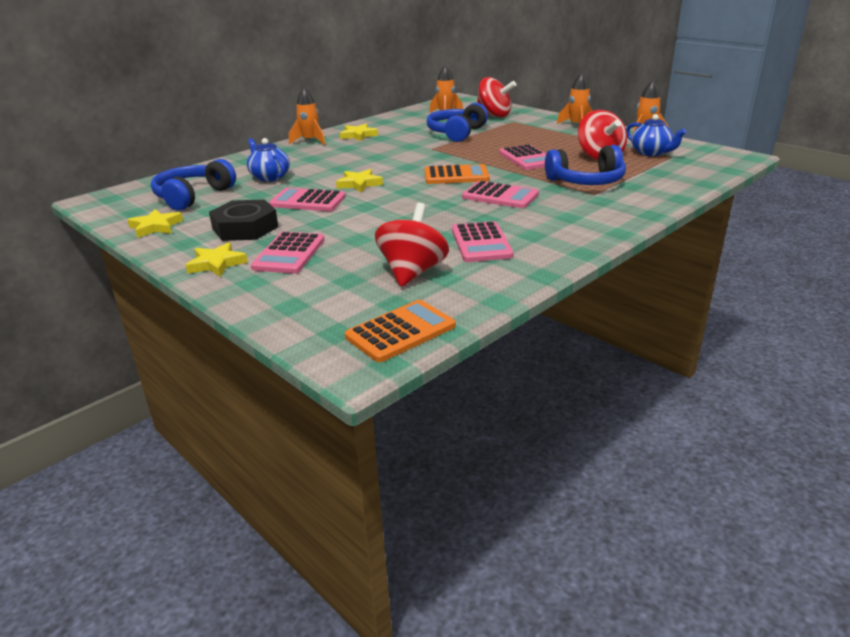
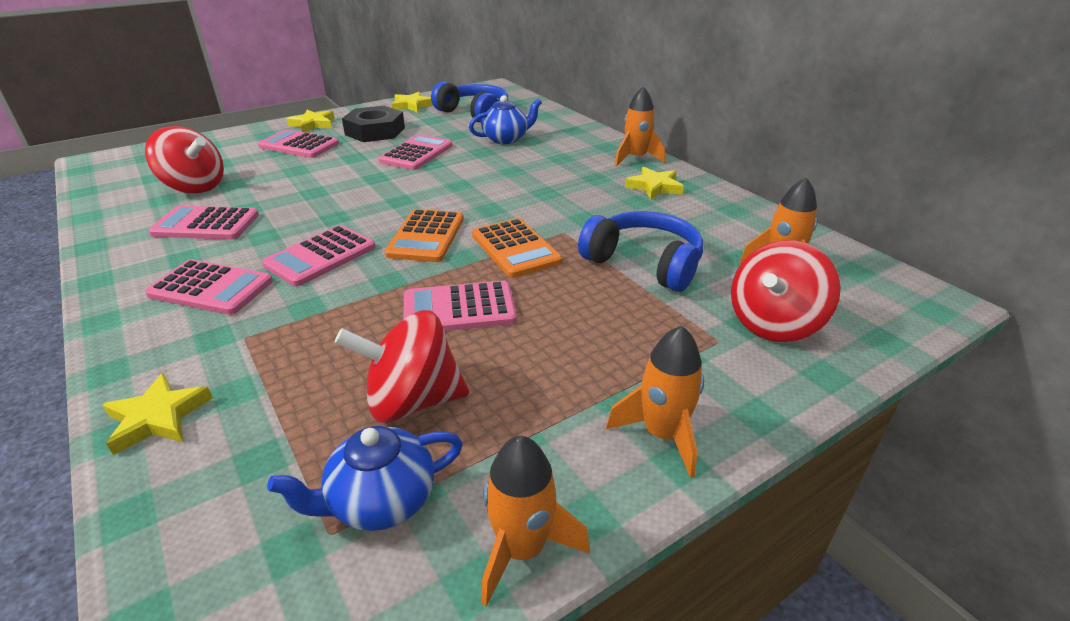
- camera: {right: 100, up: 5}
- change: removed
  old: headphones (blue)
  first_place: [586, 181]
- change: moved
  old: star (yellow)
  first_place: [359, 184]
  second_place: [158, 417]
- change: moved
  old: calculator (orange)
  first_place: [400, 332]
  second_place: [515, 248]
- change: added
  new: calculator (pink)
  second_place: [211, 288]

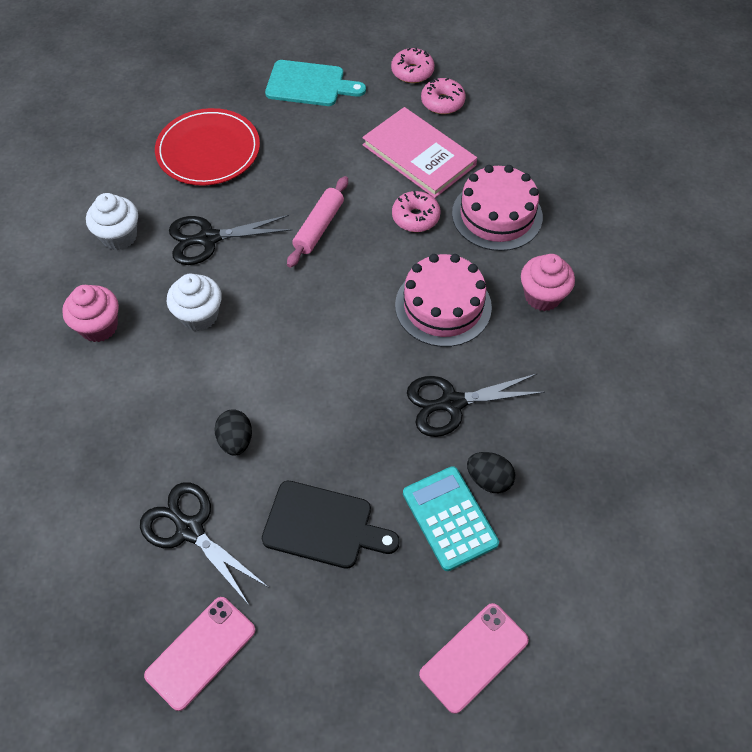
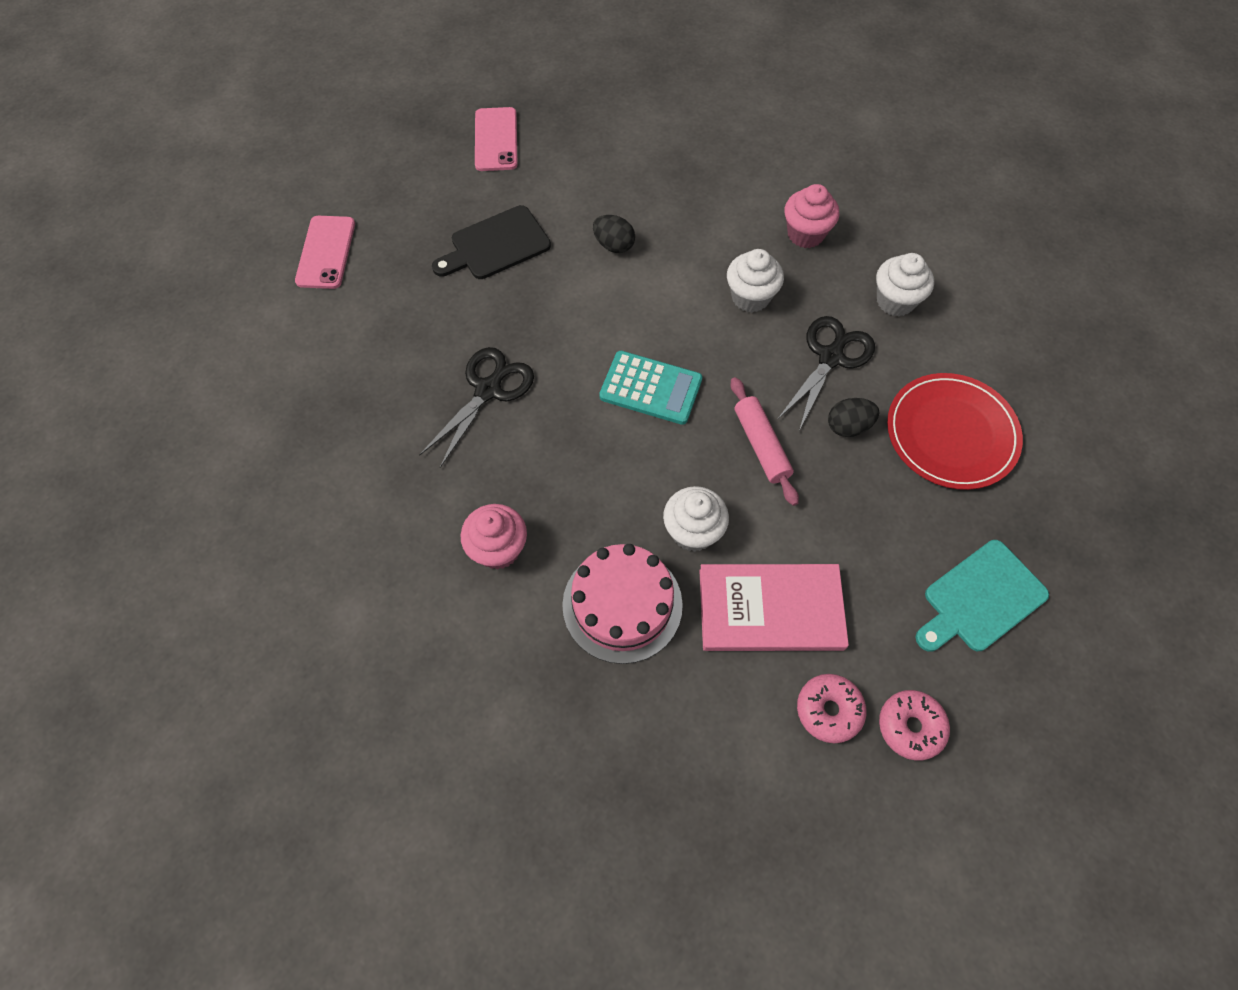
- camera: {right: 135, up: 5}
- change: replaced
  old: donut (pink)
  new: cupcake (white)
  first_place: [415, 217]
  second_place: [693, 531]
- change: removed
  old: cake (pink)
  first_place: [443, 306]
- change: moved
  old: egg (black)
  first_place: [489, 479]
  second_place: [848, 426]
- change: moved
  old: calculator (turquoise)
  first_place: [449, 518]
  second_place: [650, 388]
- change: removed
  old: scissors (black)
  first_place: [189, 529]

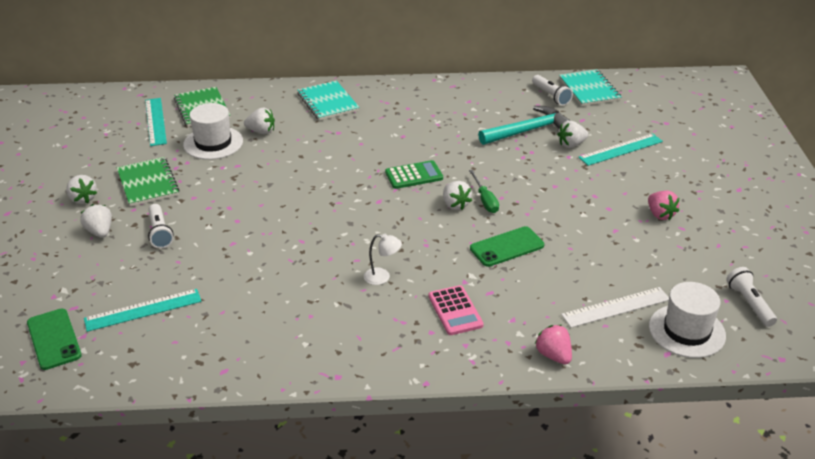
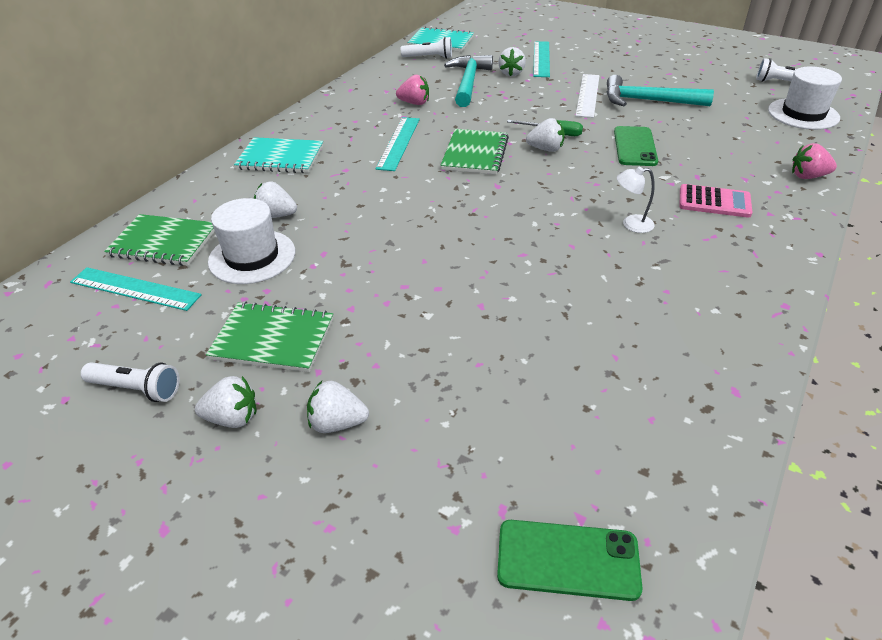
- camera: {right: -55, up: 5}
- change: turned
  old: strawberry (white)
  first_place: [261, 131]
  second_place: [276, 215]
  degrees: -120
- change: replaced
  old: calculator (green)
  new: notebook (green)
  first_place: [414, 175]
  second_place: [475, 154]
- change: moved
  old: strawberry (pink)
  first_place: [660, 214]
  second_place: [414, 103]
- change: moved
  old: flashlight (white)
  first_place: [160, 233]
  second_place: [136, 389]
- change: turned
  old: lamp (white)
  first_place: [382, 277]
  second_place: [631, 224]
  degrees: -135
- change: moved
  old: ruler (white)
  first_place: [616, 307]
  second_place: [588, 95]
- change: moved
  old: ruler (turquoise)
  first_place: [143, 310]
  second_place: [398, 143]
- change: added
  new: hammer (turquoise)
  second_place: [648, 101]

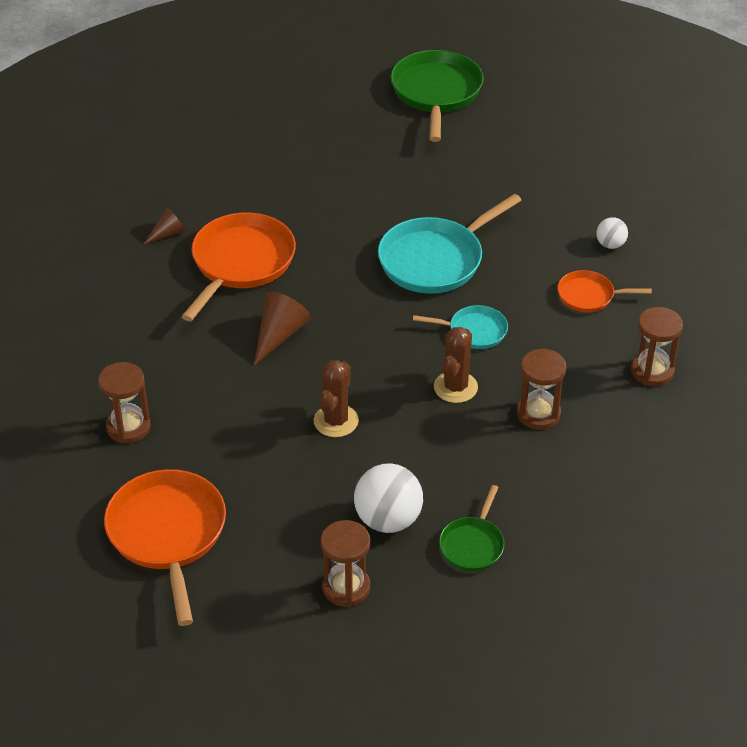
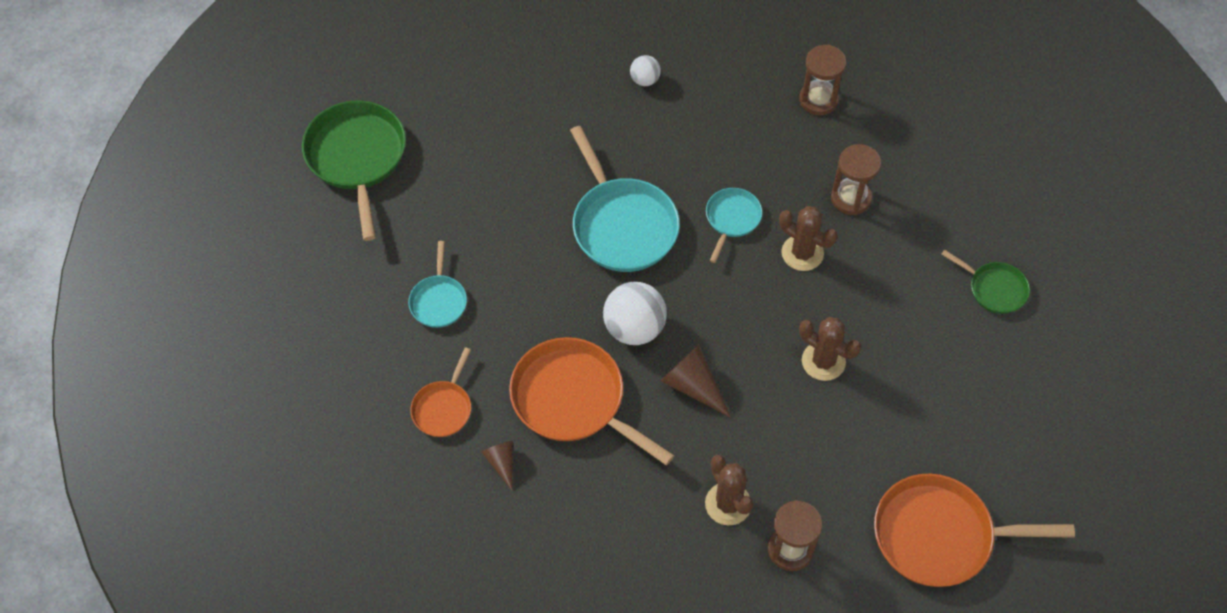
- camera: {right: -75, up: 15}
- change: turned
  old: pan (green)
  first_place: [436, 93]
  second_place: [357, 158]
  degrees: 60
- change: moved
  old: pan (orange)
  first_place: [589, 296]
  second_place: [443, 408]
- change: moved
  old: ball (white)
  first_place: [388, 520]
  second_place: [634, 328]
- change: removed
  old: hourglass (brown)
  first_place: [346, 587]
- change: added
  new: pan (turquoise)
  second_place: [438, 301]
- change: added
  new: cactus (brown)
  second_place: [728, 504]

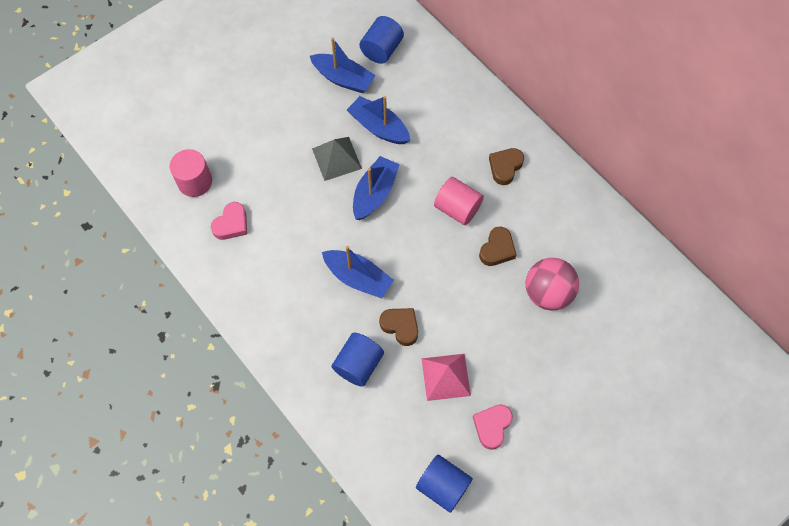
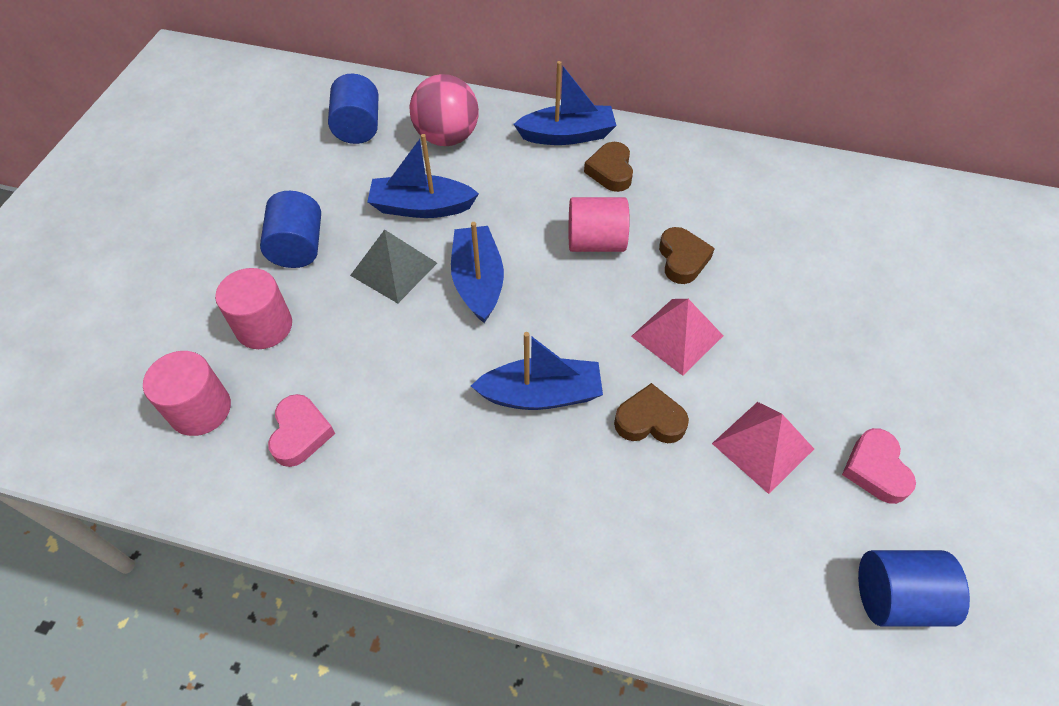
- camera: {right: -35, up: -10}
- change: moved
  old: boat (blue)
  first_place: [343, 79]
  second_place: [567, 135]
- change: moved
  old: ball (pink)
  first_place: [547, 293]
  second_place: [447, 137]
- change: moved
  old: cylinder (blue)
  first_place: [358, 364]
  second_place: [298, 247]
- change: added
  new: cylinder (pink)
  second_place: [264, 326]
- change: added
  new: pyramid (pink)
  second_place: [677, 336]

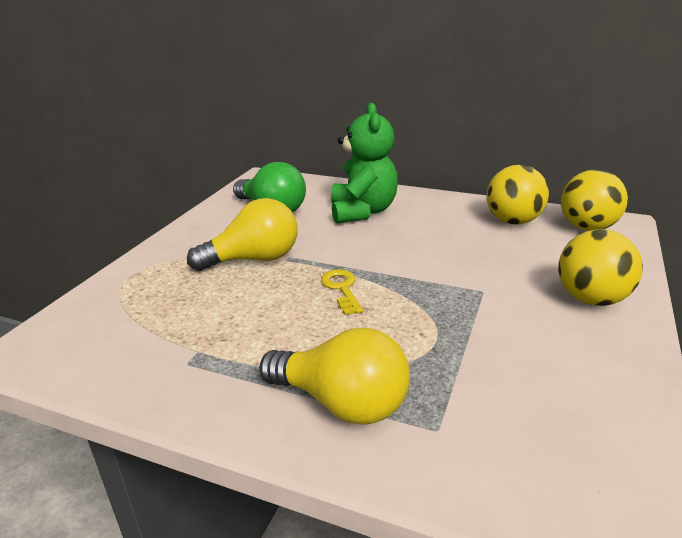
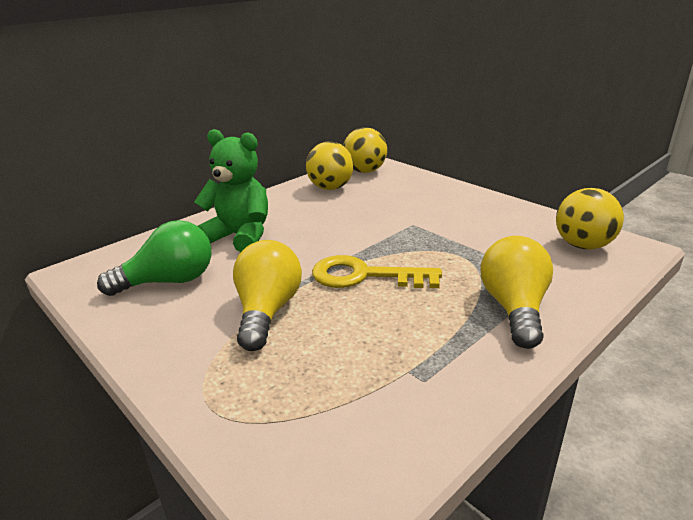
- camera: {right: -65, up: 0}
- change: moved
  old: ball (yellow)
  first_place: [591, 299]
  second_place: [583, 245]
- change: resized
  old: key (yellow)
  first_place: [342, 289]
  second_place: [364, 276]
  factor: 1.76
- change: turned
  old: light bulb (yellow)
  first_place: [342, 403]
  second_place: [514, 308]
  degrees: -45

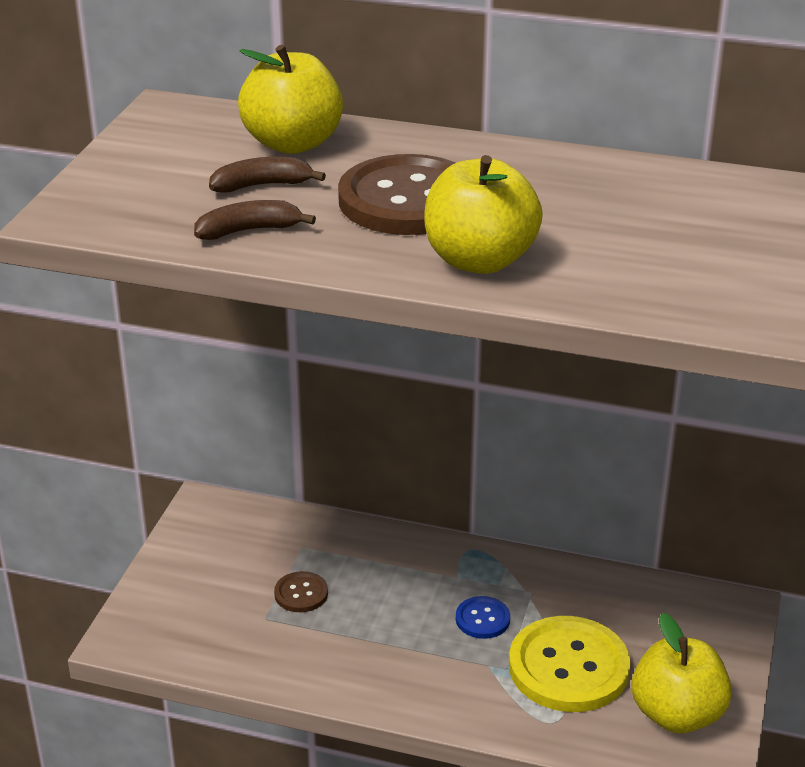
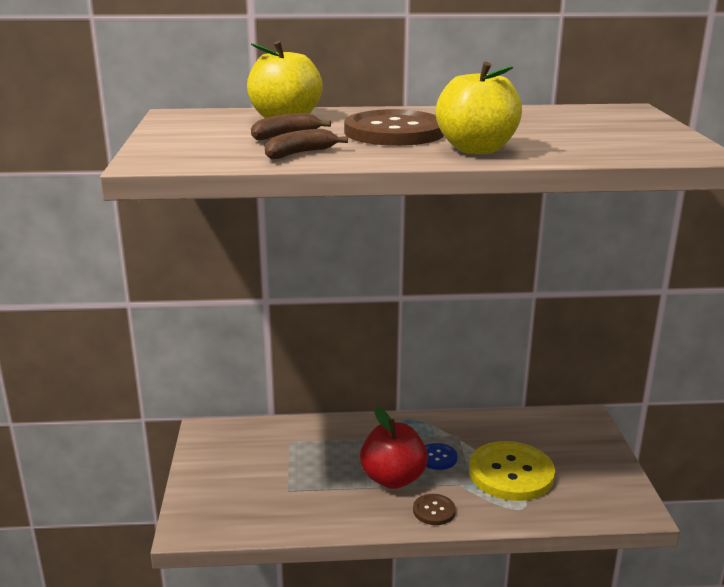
- camera: {right: -20, up: -10}
- change: moved
  old: button (brown)
  first_place: [301, 593]
  second_place: [434, 511]
- change: removed
  old: apple (yellow)
  first_place: [677, 714]
- change: added
  new: apple (red)
  second_place: [393, 479]

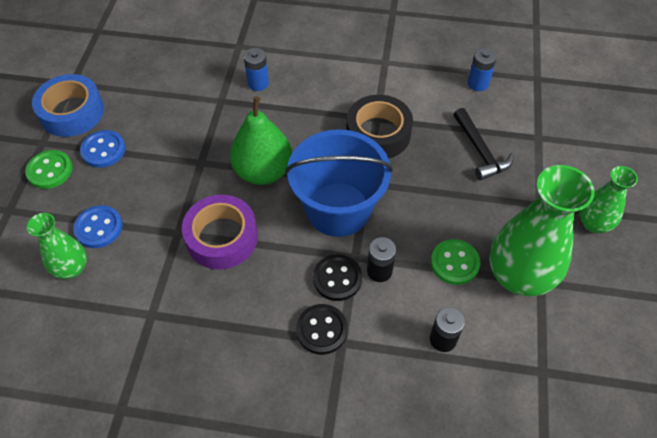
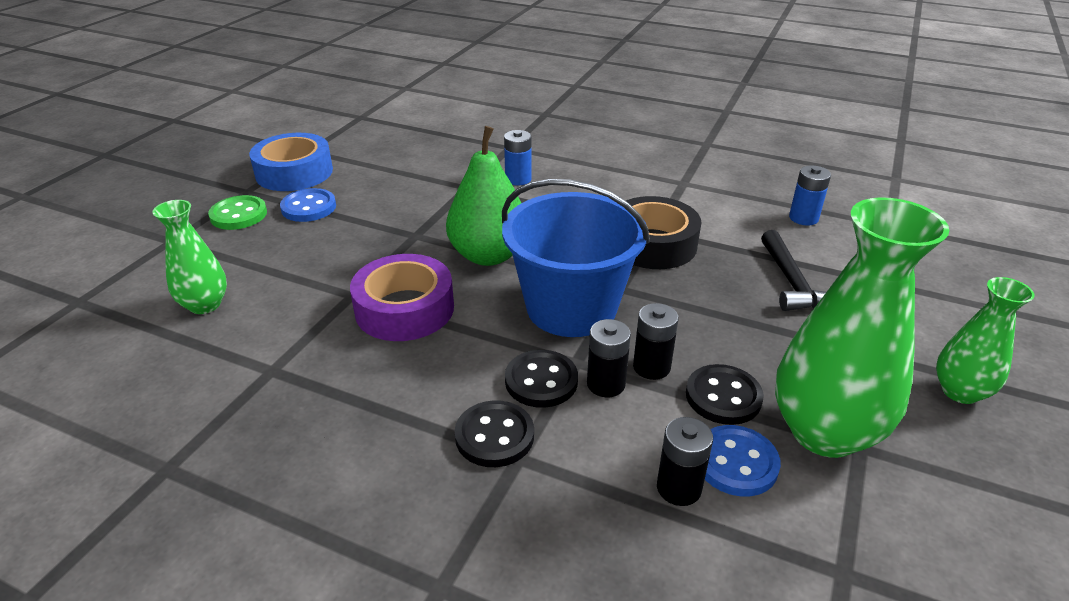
- camera: {right: 15, up: -20}
- change: moved
  old: button (blue)
  first_place: [99, 228]
  second_place: [736, 463]
- change: recoloured
  old: button (green)
  new: button (black)
  first_place: [454, 263]
  second_place: [723, 397]
- change: added
  new: battery (black)
  second_place: [651, 367]

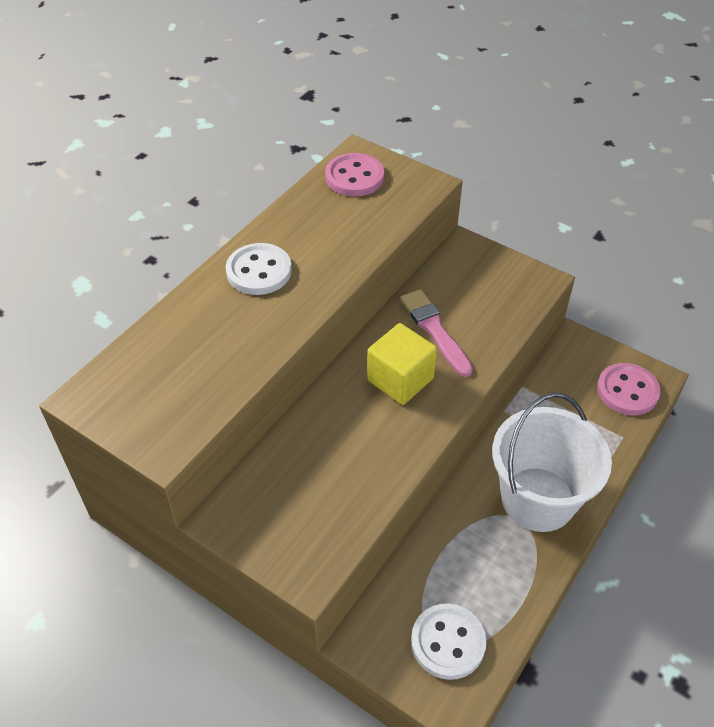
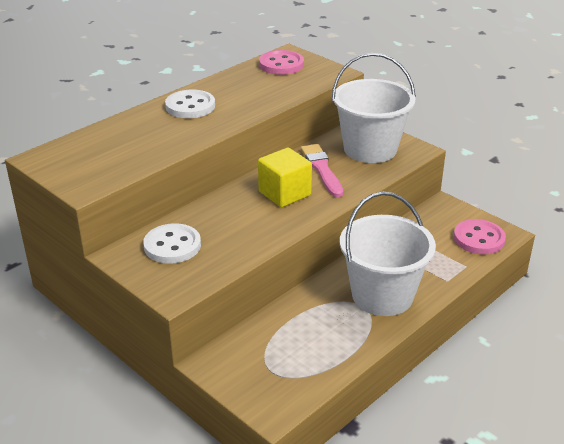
- camera: {right: 10, up: -15}
- change: moved
  old: button (white)
  first_place: [448, 642]
  second_place: [172, 246]
- change: added
  new: bucket (white)
  second_place: [370, 149]

